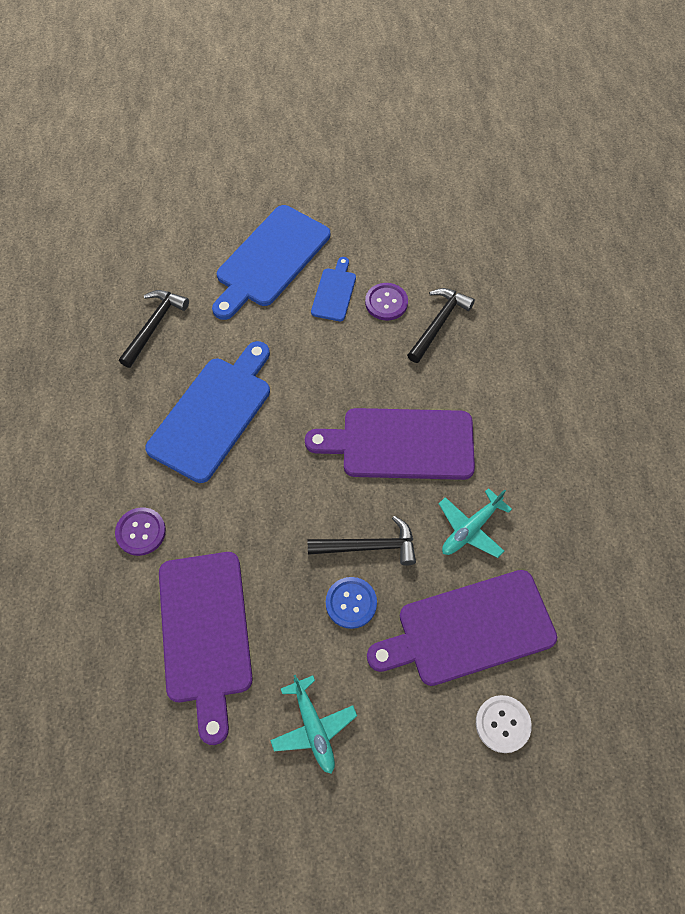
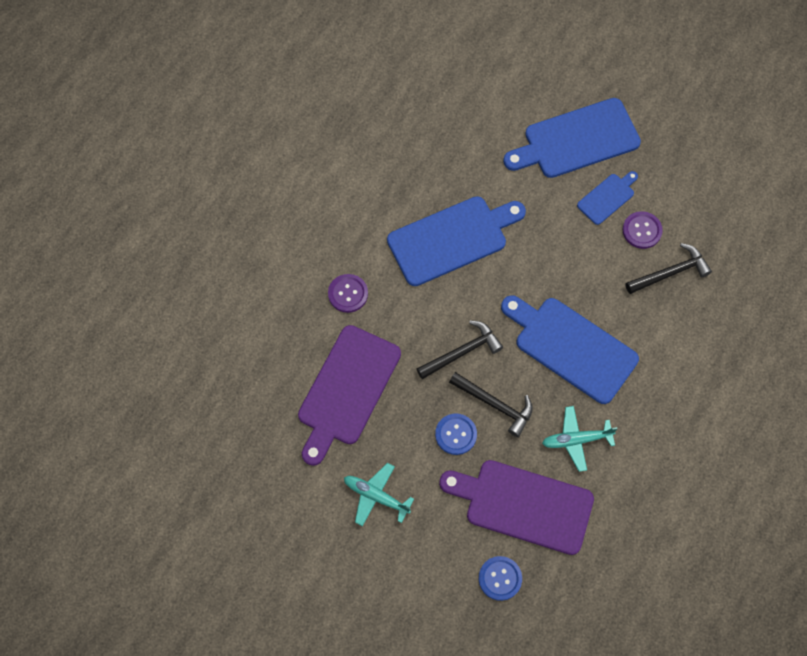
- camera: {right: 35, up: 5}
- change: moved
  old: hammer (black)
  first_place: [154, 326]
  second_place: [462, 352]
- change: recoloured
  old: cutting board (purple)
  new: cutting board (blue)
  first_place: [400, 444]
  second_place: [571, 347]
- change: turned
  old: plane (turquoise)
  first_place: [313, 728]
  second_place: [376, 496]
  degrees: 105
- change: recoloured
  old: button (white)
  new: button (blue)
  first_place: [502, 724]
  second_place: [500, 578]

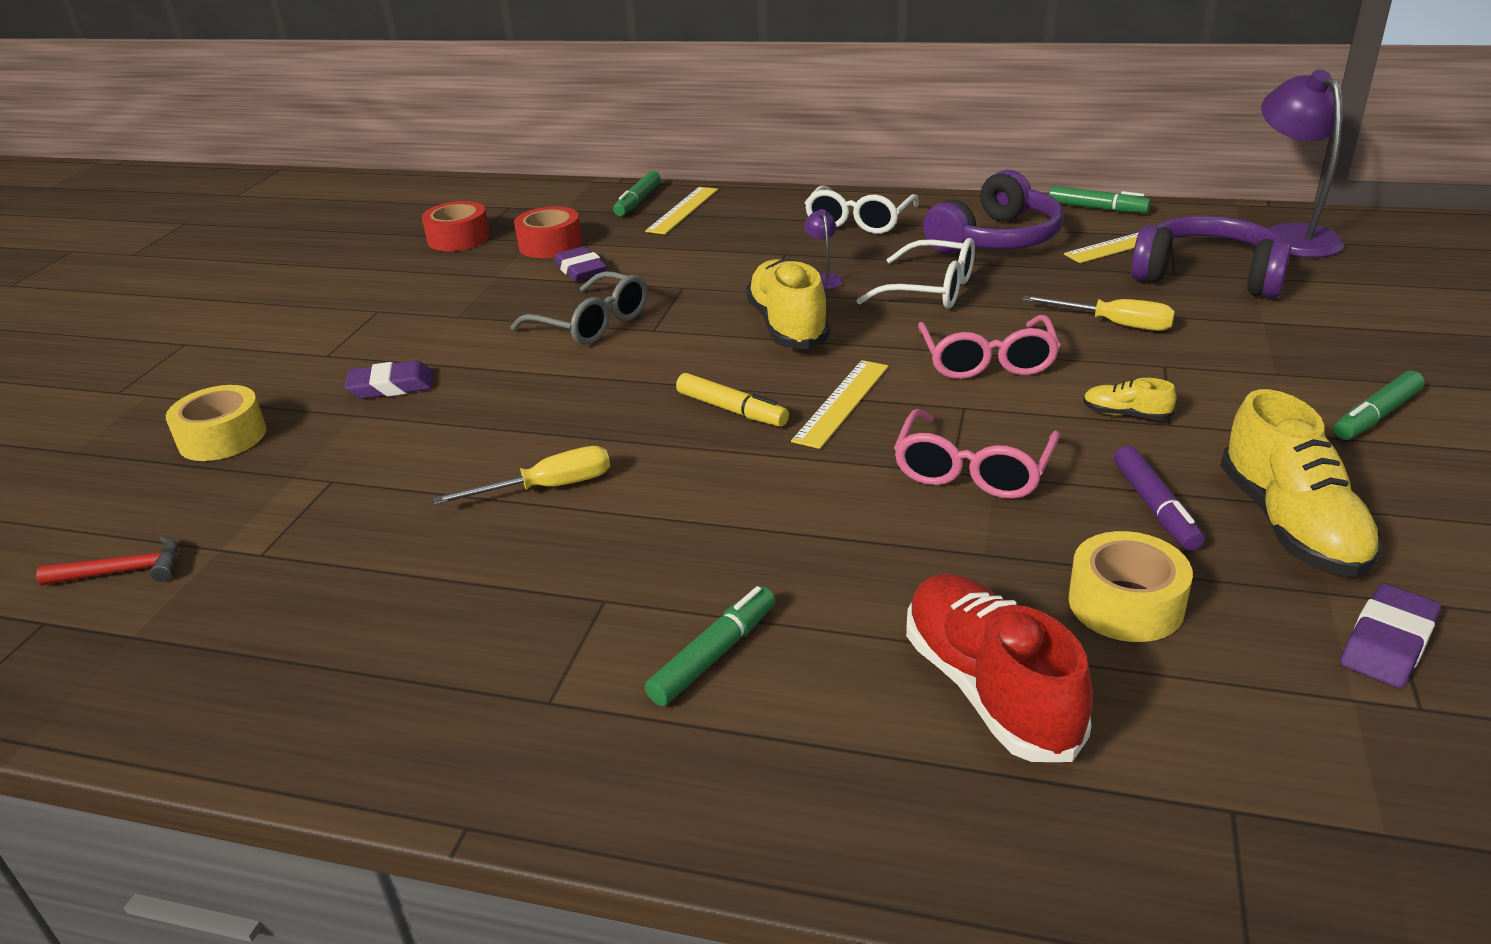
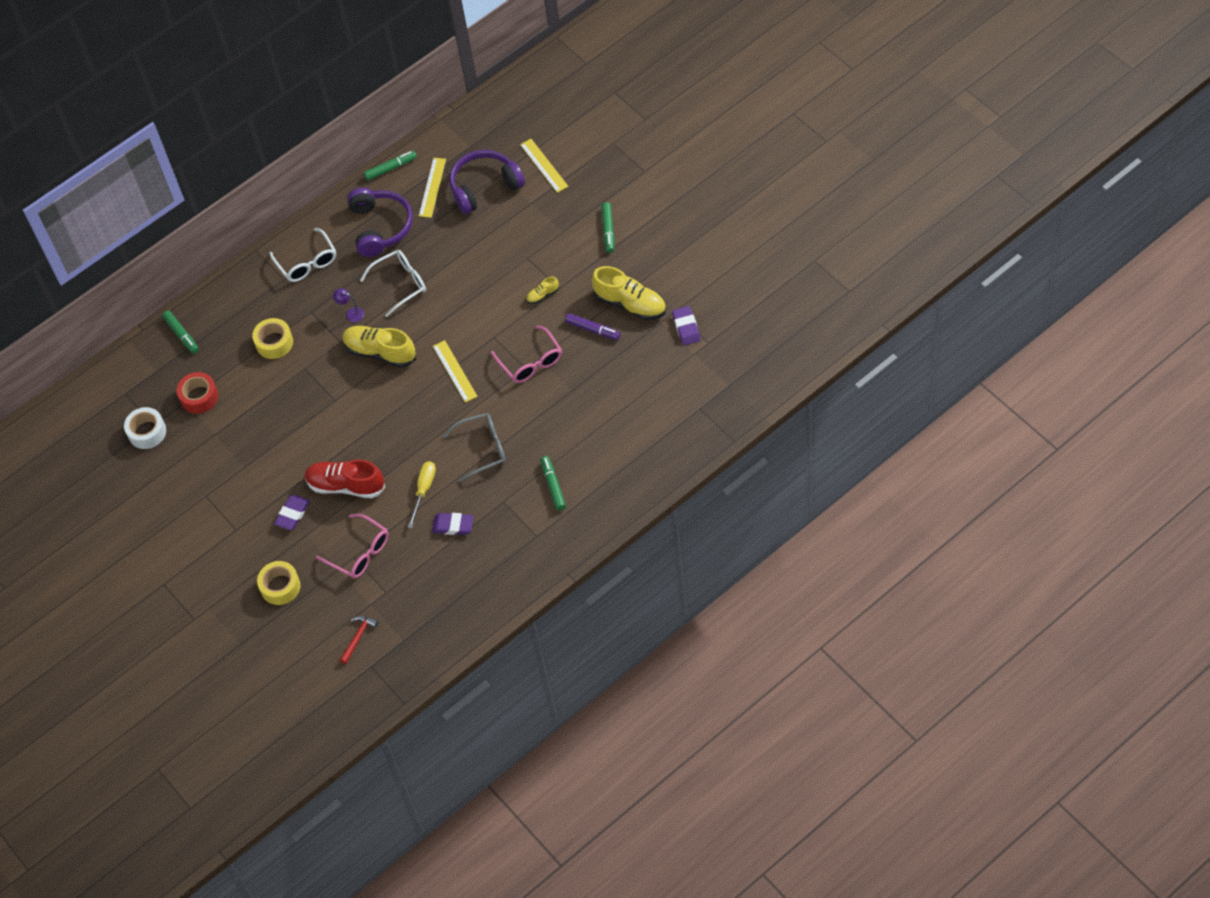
- camera: {right: -50, up: 25}
- change: removed
  old: lamp (purple)
  first_place: [1289, 236]
- change: moved
  old: ruler (yellow)
  first_place: [683, 210]
  second_place: [544, 165]
- change: recoloured
  old: tape (red)
  new: tape (white)
  first_place: [458, 238]
  second_place: [147, 432]
- change: moved
  old: eraser (purple)
  first_place: [581, 270]
  second_place: [453, 525]
- change: moved
  old: glasses (grey)
  first_place: [593, 324]
  second_place: [483, 449]
- change: removed
  old: screwdriver (yellow)
  first_place: [1114, 324]
- change: moved
  old: glasses (pink)
  first_place: [987, 361]
  second_place: [360, 553]
- change: removed
  old: marker (yellow)
  first_place: [732, 410]
- change: moved
  old: tape (yellow)
  first_place: [1125, 603]
  second_place: [274, 343]
- change: moved
  old: shoe (red)
  first_place: [989, 689]
  second_place: [346, 485]

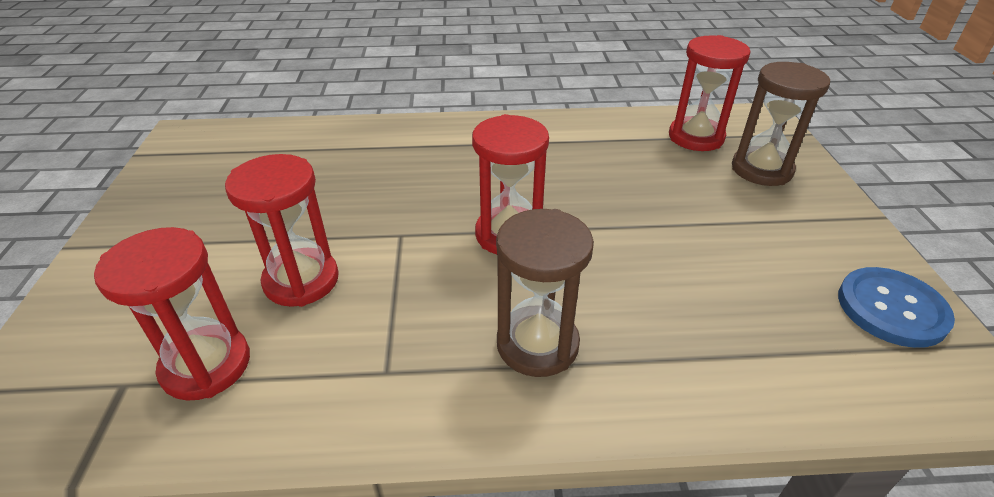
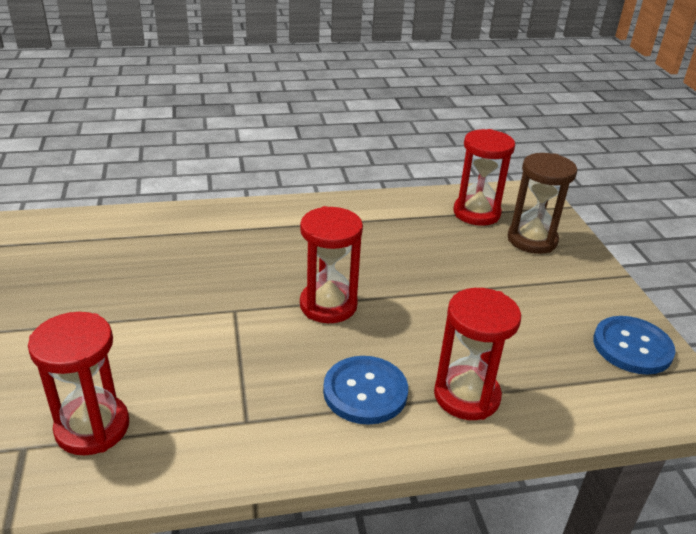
- camera: {right: -10, up: -5}
- change: moved
  old: hourglass (red)
  first_place: [301, 280]
  second_place: [466, 396]
- change: replaced
  old: hourglass (brown)
  new: button (blue)
  first_place: [537, 344]
  second_place: [365, 391]

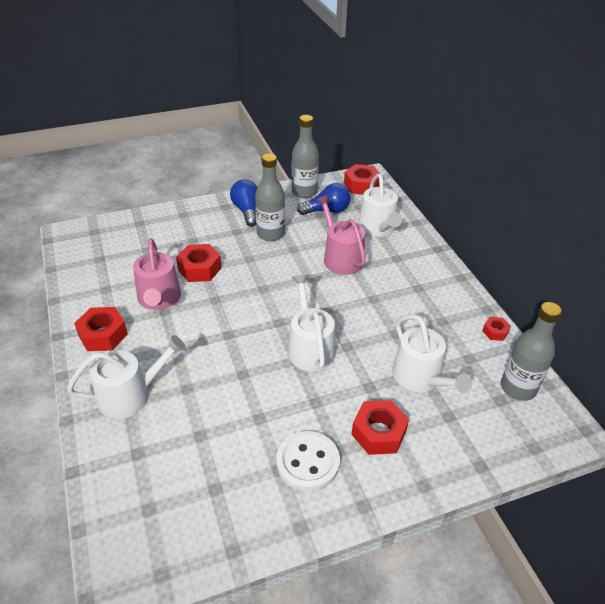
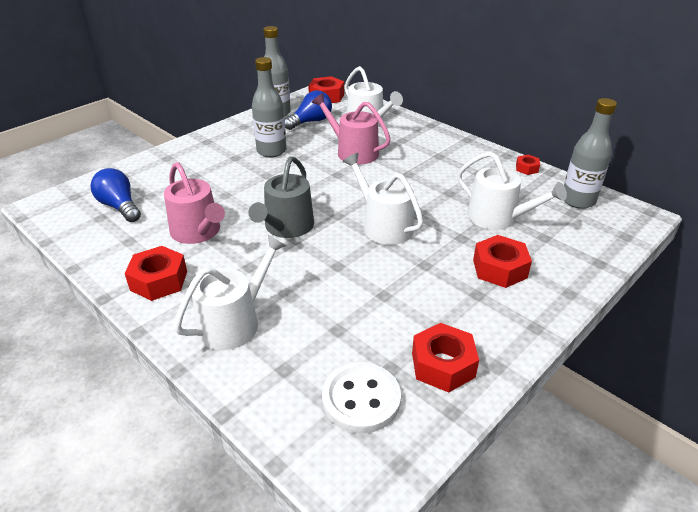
- camera: {right: -25, up: -5}
- change: moved
  old: light bulb (blue)
  first_place: [246, 211]
  second_place: [119, 206]
- change: moved
  old: nut (red)
  first_place: [199, 269]
  second_place: [443, 365]
- change: moved
  old: button (white)
  first_place: [308, 462]
  second_place: [361, 399]
- change: added
  new: watering can (grey)
  second_place: [286, 227]

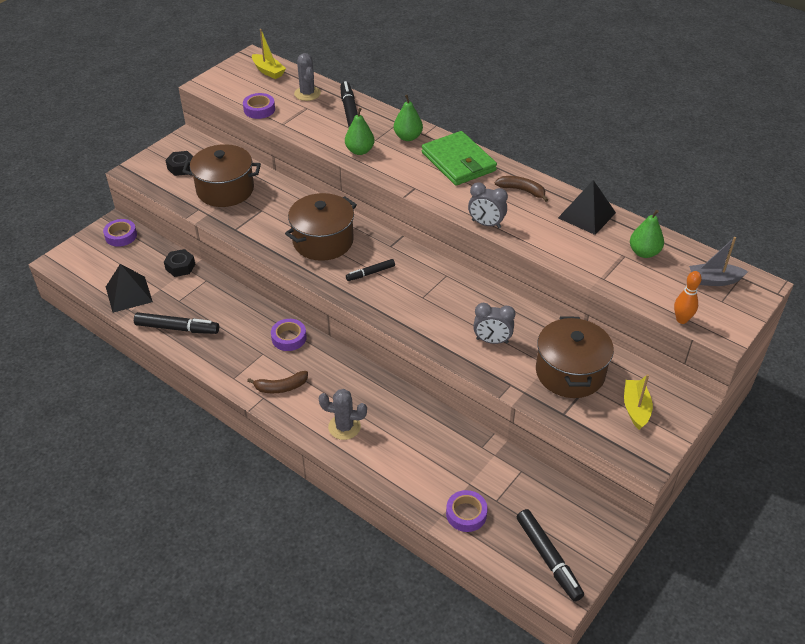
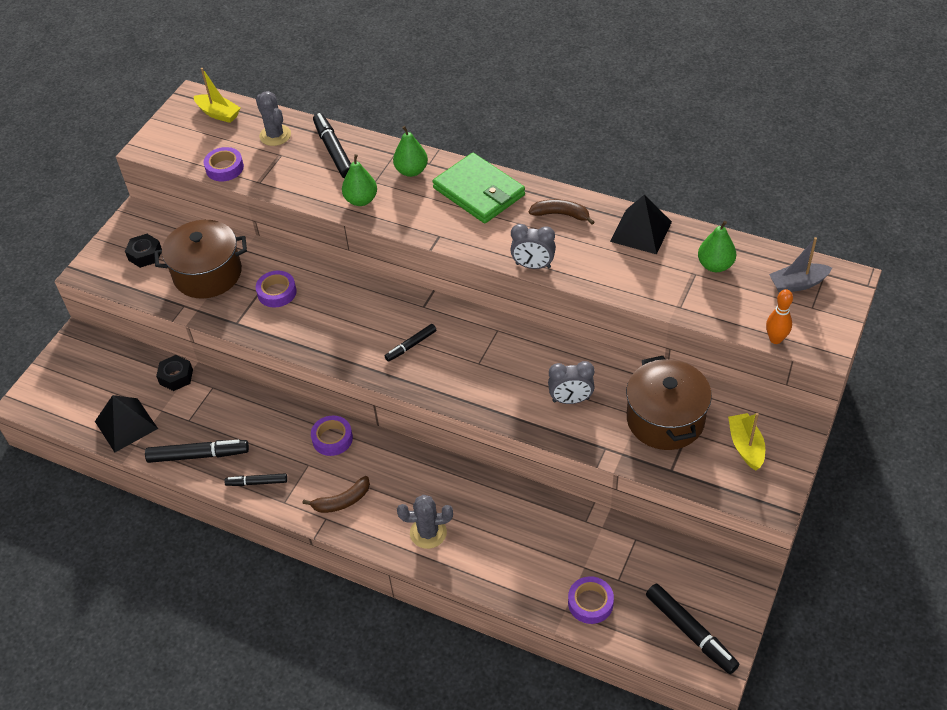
- camera: {right: -10, up: 5}
- change: removed
  old: pot (brown)
  first_place: [323, 241]
- change: moved
  old: tape (purple)
  first_place: [121, 236]
  second_place: [277, 292]
- change: added
  new: marker (black)
  second_place: [257, 482]

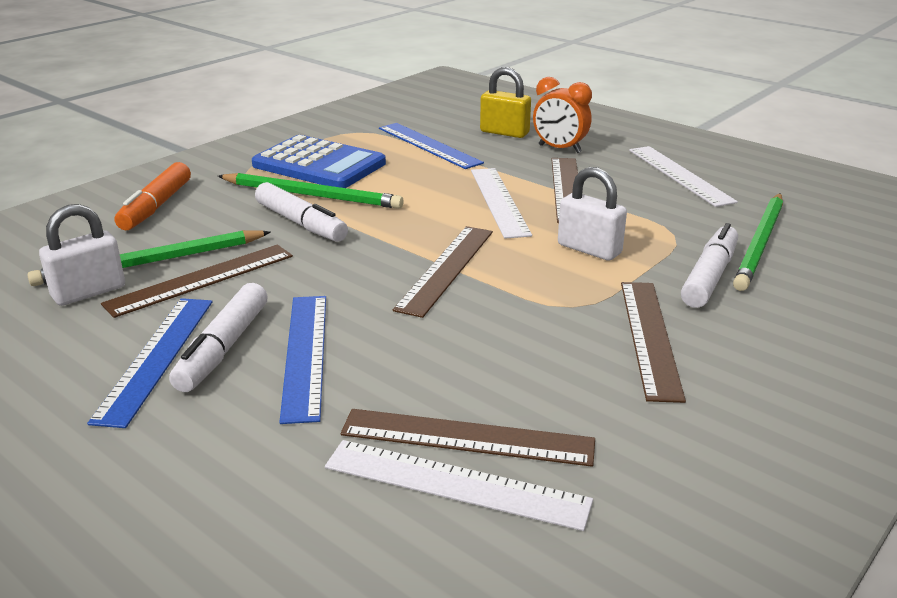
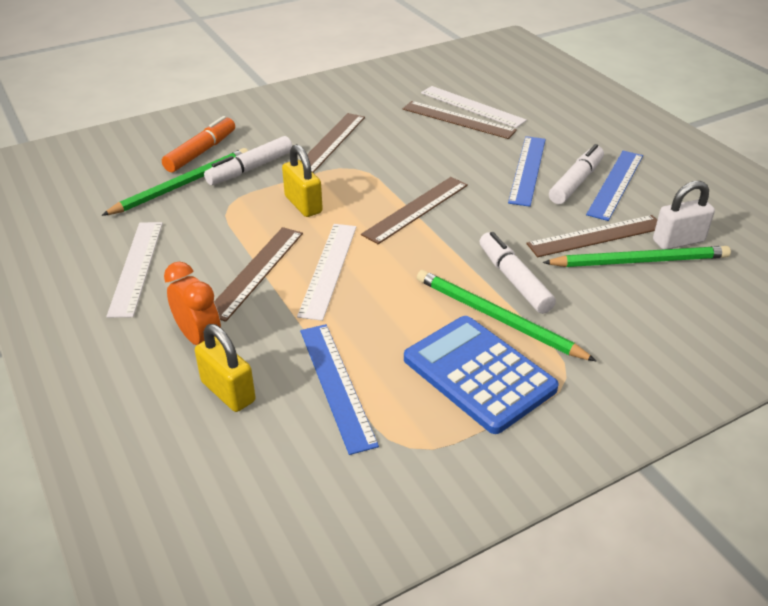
- camera: {right: -160, up: 10}
- change: moved
  old: marker (orange)
  first_place: [156, 206]
  second_place: [201, 152]
- change: recoloured
  old: padlock (white)
  new: padlock (yellow)
  first_place: [589, 249]
  second_place: [303, 204]

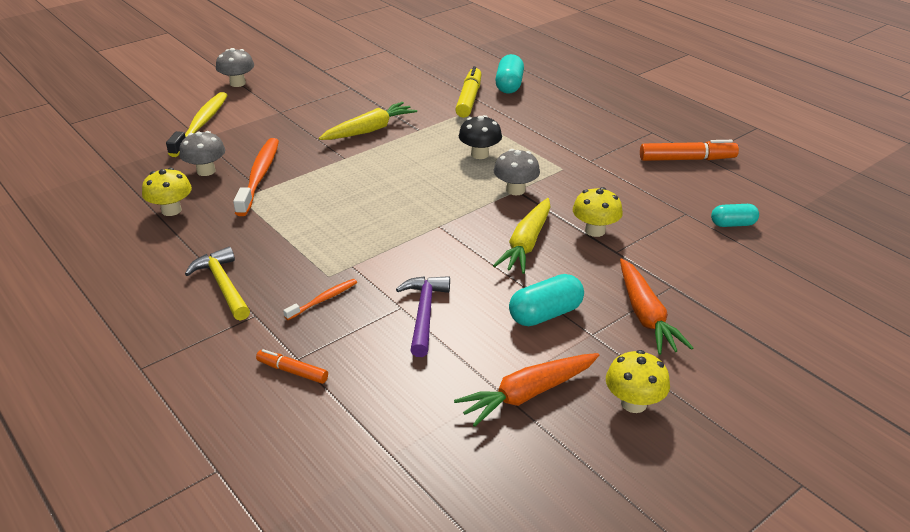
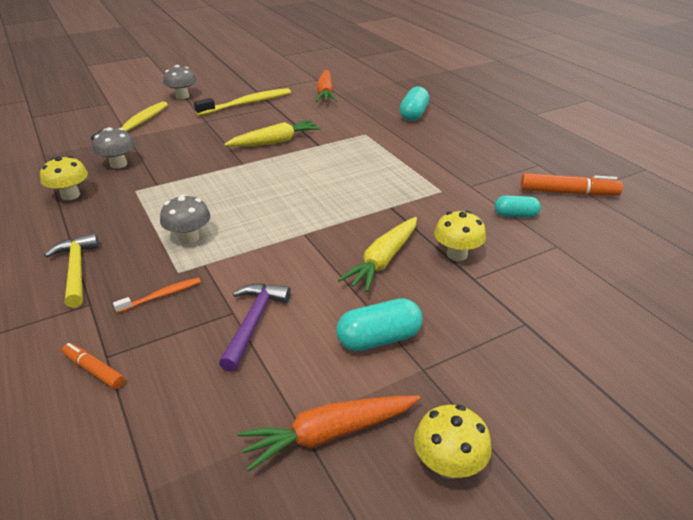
- camera: {right: 10, up: 0}
- change: removed
  old: marker (yellow)
  first_place: [469, 99]
- change: removed
  old: mushroom (black)
  first_place: [480, 154]
- change: removed
  old: toothbrush (orange)
  first_place: [259, 176]
- change: moved
  old: mushroom (grey)
  first_place: [515, 190]
  second_place: [189, 238]
- change: moved
  old: capsule (turquoise)
  first_place: [733, 224]
  second_place: [515, 215]
- change: moved
  old: carrot (orange)
  first_place: [645, 315]
  second_place: [325, 93]
- change: added
  new: toothbrush (yellow)
  second_place: [247, 103]

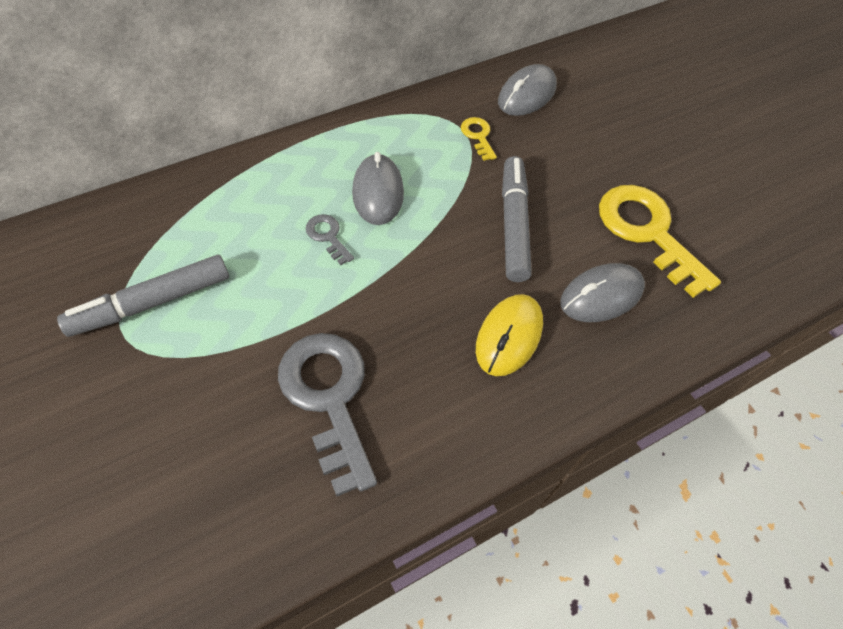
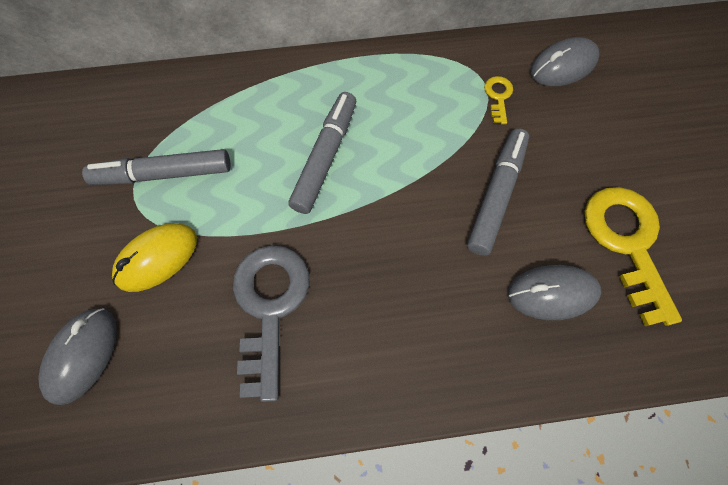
- camera: {right: 25, up: 10}
- change: moved
  old: mouse (grey)
  first_place: [378, 192]
  second_place: [83, 355]
- change: replaced
  old: key (grey)
  new: marker (grey)
  first_place: [328, 236]
  second_place: [325, 157]
- change: moved
  old: mouse (yellow)
  first_place: [509, 337]
  second_place: [157, 258]

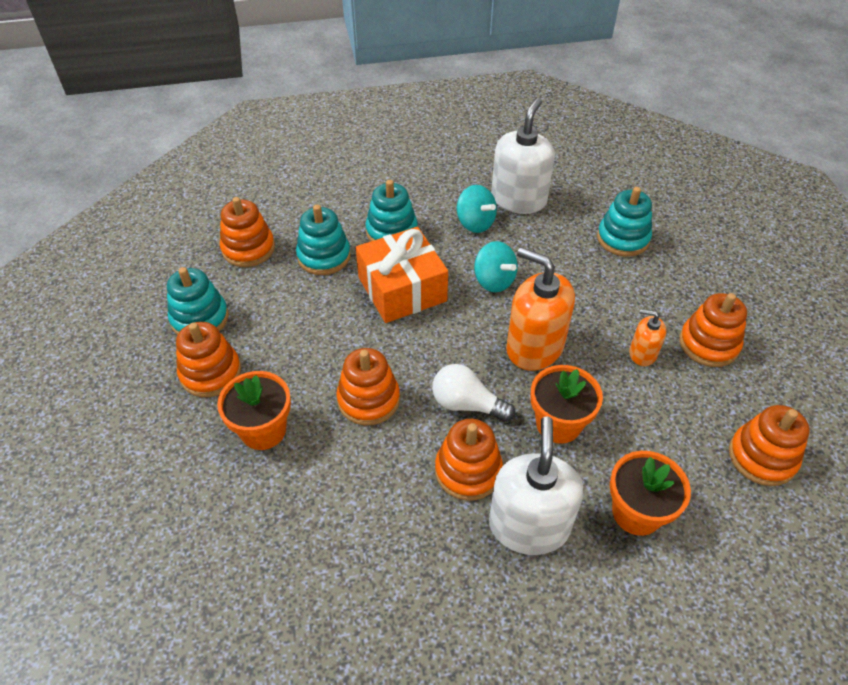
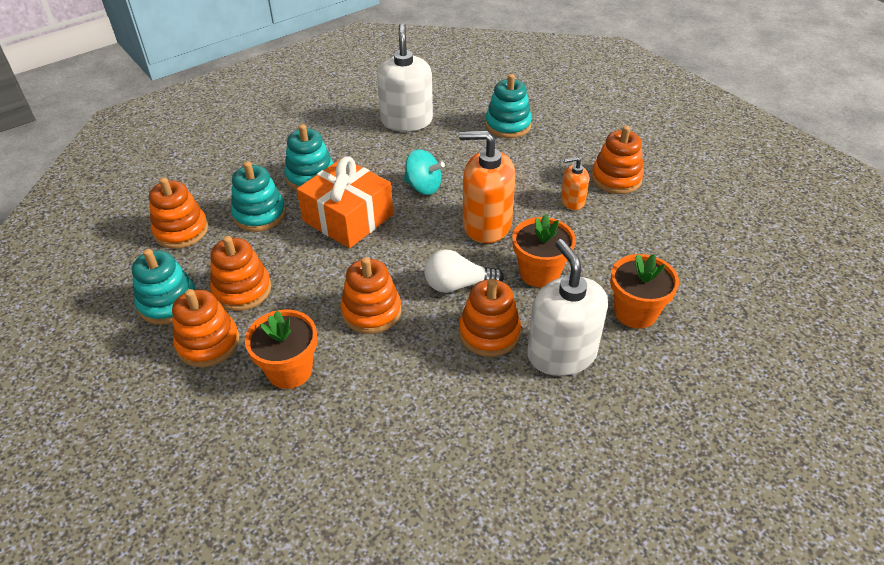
- camera: {right: -25, up: -5}
- change: removed
  old: spinning top (turquoise)
  first_place: [475, 223]
- change: moved
  old: stacking toy (orange)
  first_place: [762, 457]
  second_place: [242, 290]

